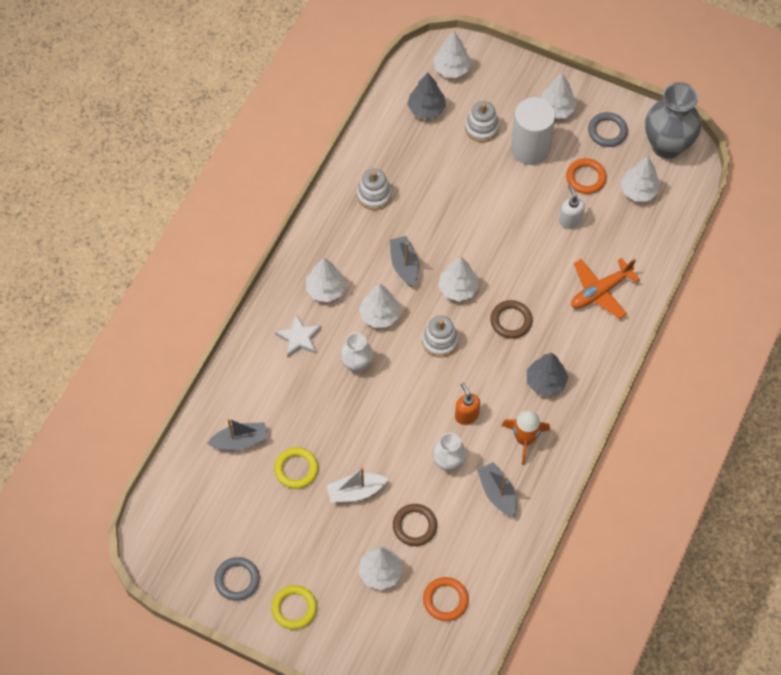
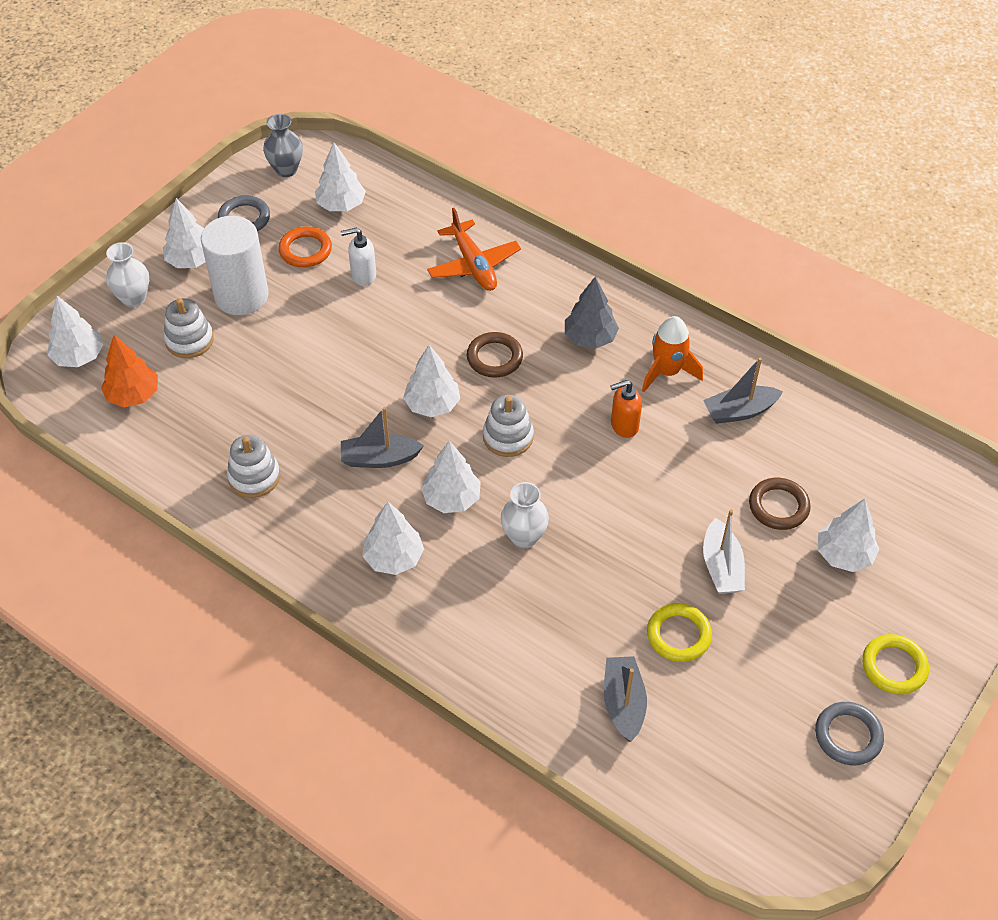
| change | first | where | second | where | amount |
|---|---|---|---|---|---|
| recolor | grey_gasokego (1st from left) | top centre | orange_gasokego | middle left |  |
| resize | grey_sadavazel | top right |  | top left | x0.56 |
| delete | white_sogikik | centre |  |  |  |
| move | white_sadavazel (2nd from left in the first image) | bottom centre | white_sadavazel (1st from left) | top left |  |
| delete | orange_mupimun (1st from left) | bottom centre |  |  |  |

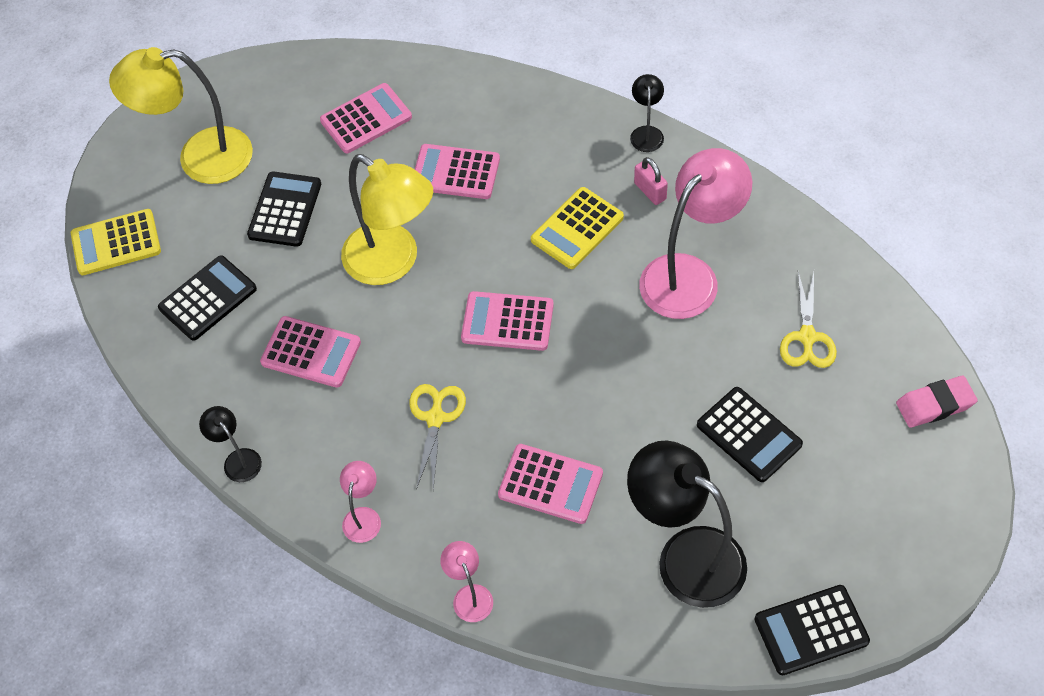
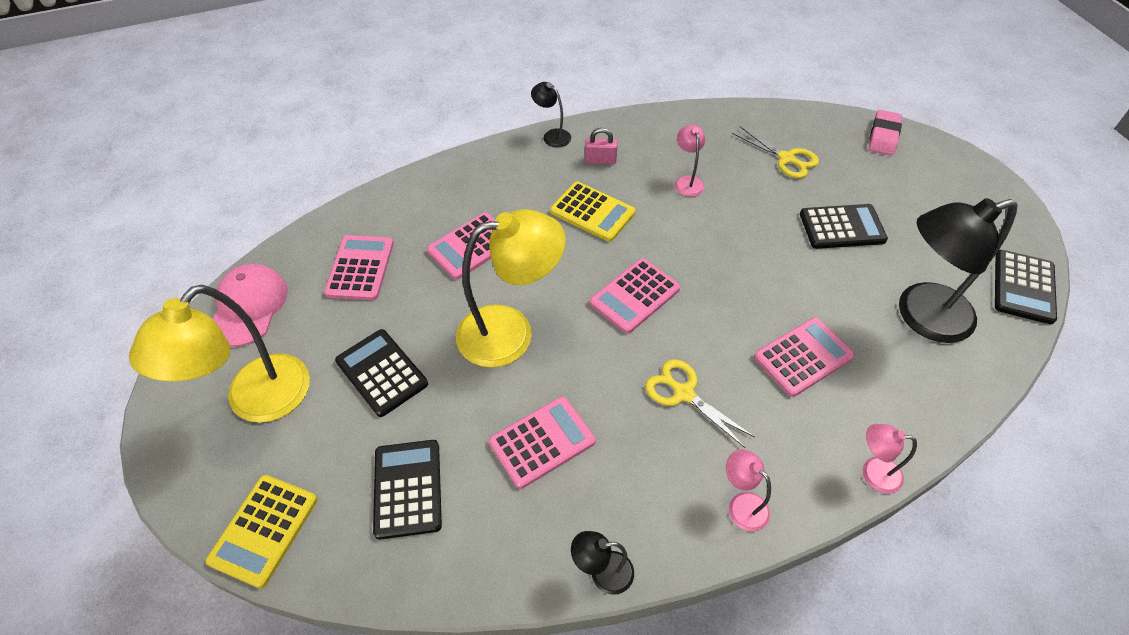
| change | first | where | second | where | amount |
|---|---|---|---|---|---|
| resize | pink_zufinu (3rd from left in the first image) | centre | pink_zufinu (1st from left) | top centre | x0.46 |
| rotate | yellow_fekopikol (2nd from left) | top centre |  | centre | 45 degrees counterclockwise |
| insert |  |  | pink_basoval | middle left |  |

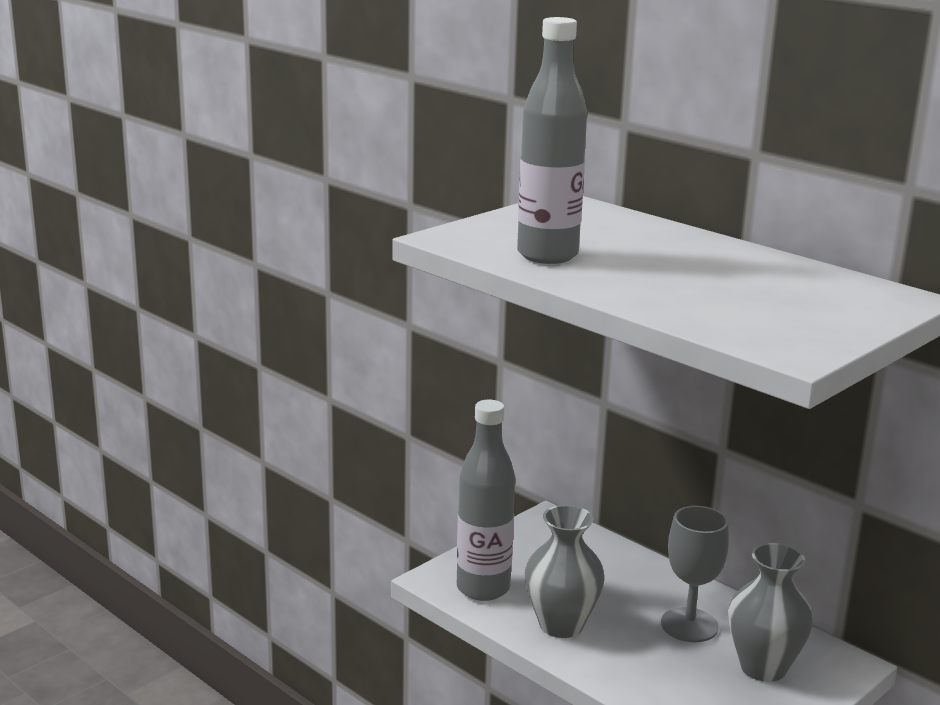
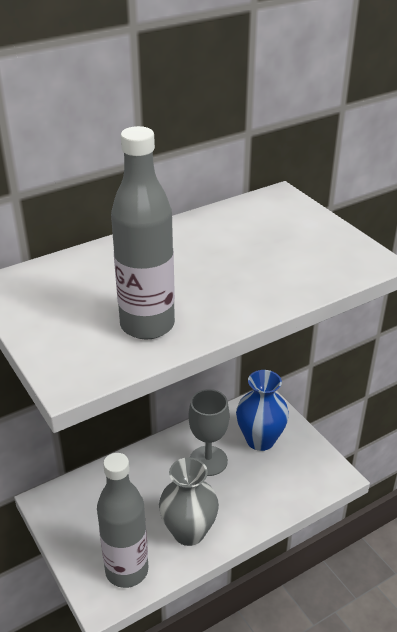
| change | first | where | second | where | amount |
|---|---|---|---|---|---|
| recolor | grey_sadavazel (2nd from left) | bottom right | blue_sadavazel | centre |  |

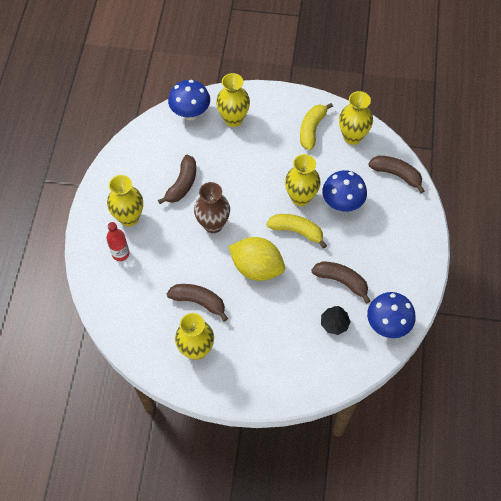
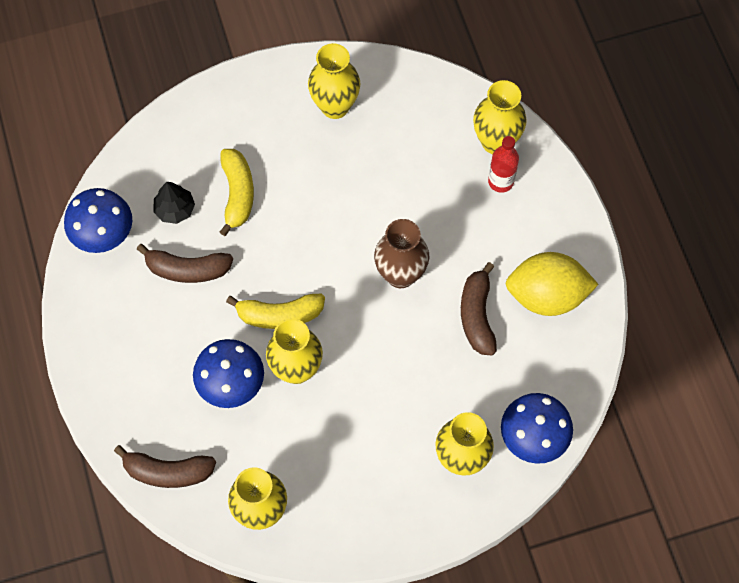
| change | first | where | second | where | amount |
|---|---|---|---|---|---|
| move | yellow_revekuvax (2nd from left in the first image) | top centre | yellow_revekuvax (1st from left) | top left |  |
| move | yellow_sadavazel (1st from left in the first image) | middle left | yellow_sadavazel (5th from left) | top right |  |
| move | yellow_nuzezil | centre |  | middle right |  |
| delete | brown_revekuvax (2nd from left) | centre |  |  |  |

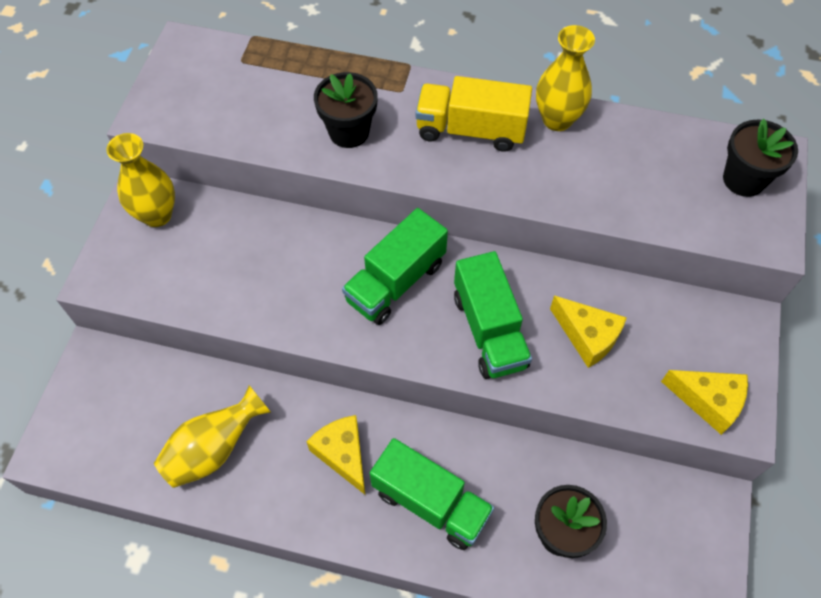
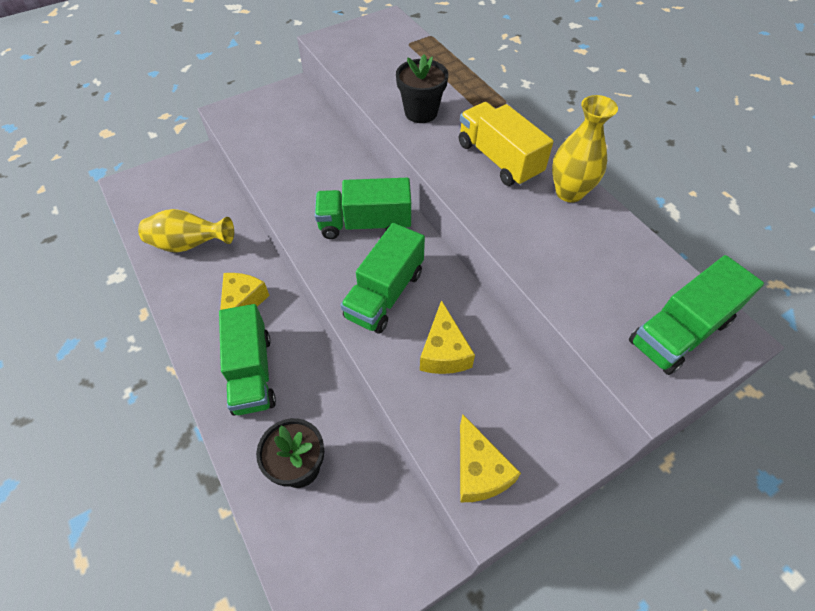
| change | first | where | second | where | amount |
|---|---|---|---|---|---|
| replace | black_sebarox (3rd from left) | top right | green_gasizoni (4th from left) | middle right |  |
| delete | yellow_sadavazel (1st from left) | top left |  |  |  |

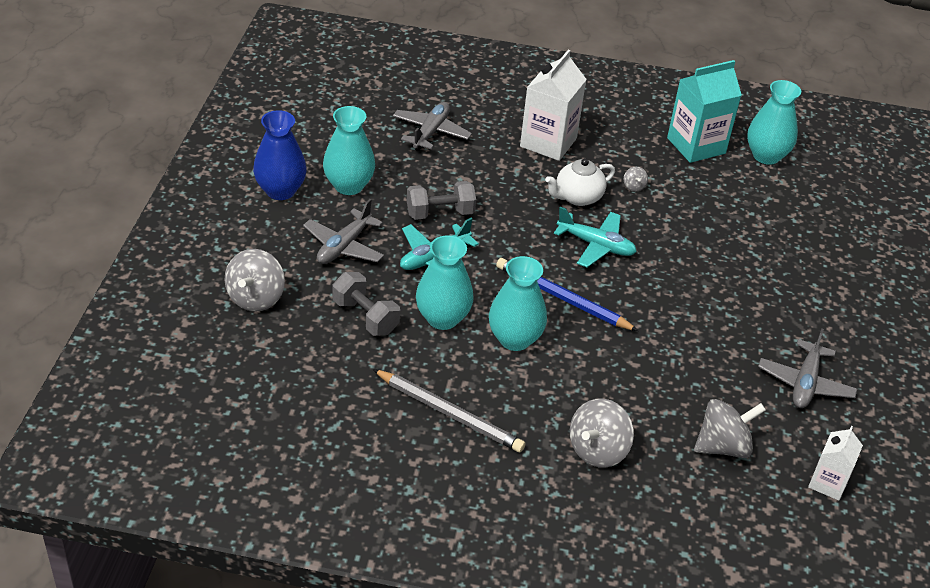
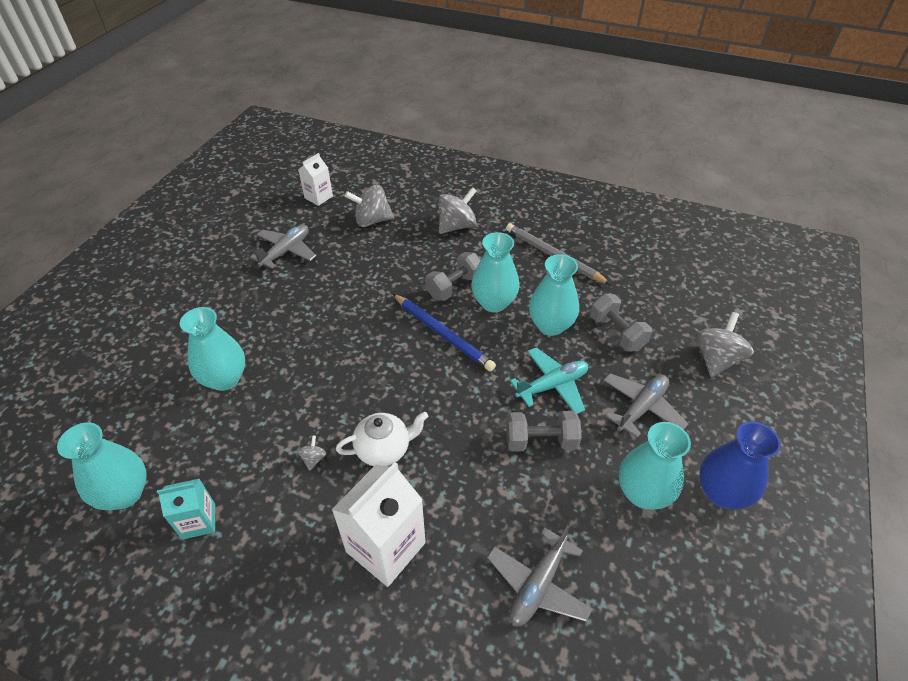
| change | first | where | second | where | amount |
|---|---|---|---|---|---|
| resize | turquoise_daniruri | top right |  | bottom left | x0.57 |
| delete | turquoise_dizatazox (2nd from left) | centre |  |  |  |
| insert |  |  | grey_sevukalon (1st from left) | centre |  |
| insert |  |  | turquoise_sadavazel (2nd from left) | middle left |  |

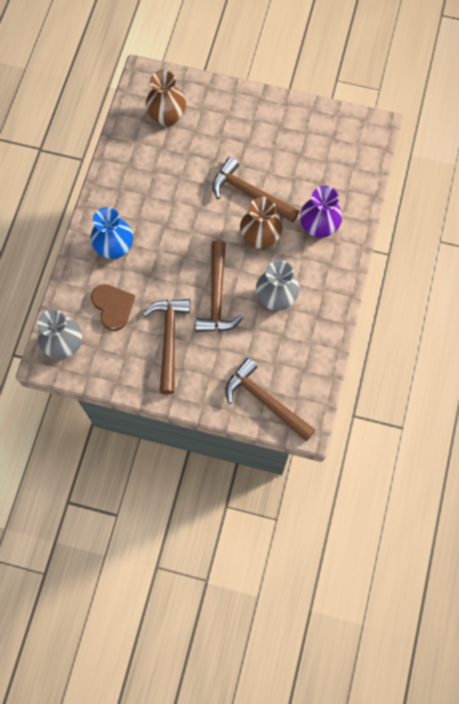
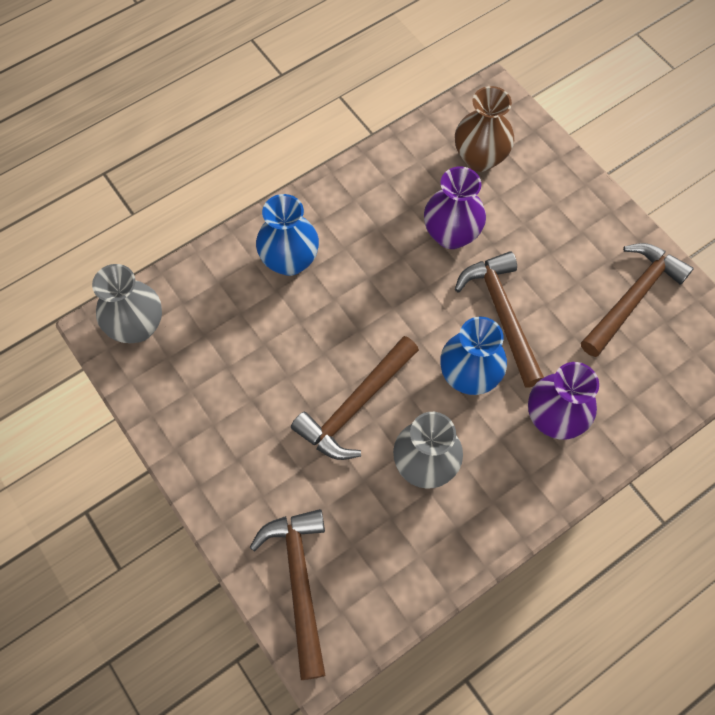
| change | first | where | second | where | amount |
|---|---|---|---|---|---|
| recolor | brown_sadavazel (2nd from left) | top centre | blue_sadavazel (2nd from left) | centre |  |
| delete | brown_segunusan | middle left |  |  |  |
| move | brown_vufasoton (1st from left in the first image) | centre | brown_vufasoton (4th from left) | middle right |  |
| insert |  |  | purple_sadavazel (1st from left) | top centre |  |

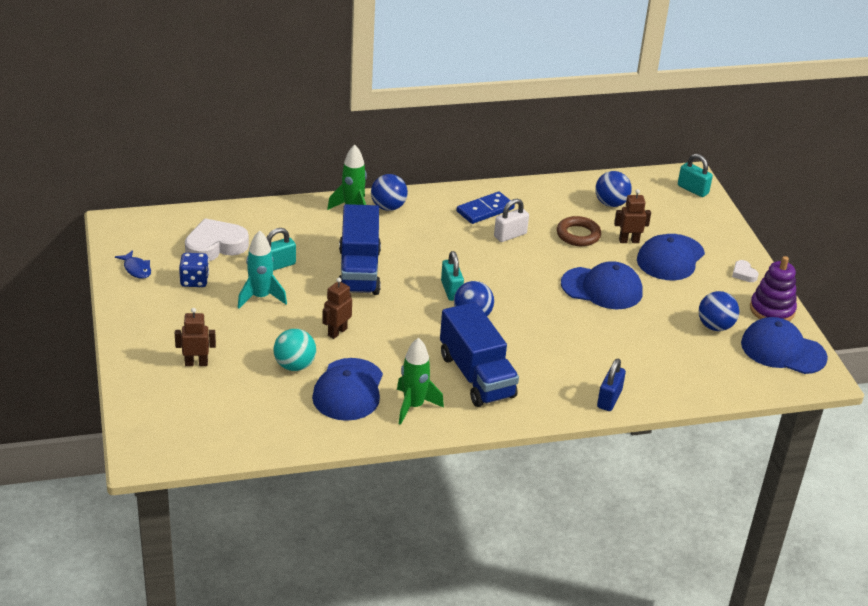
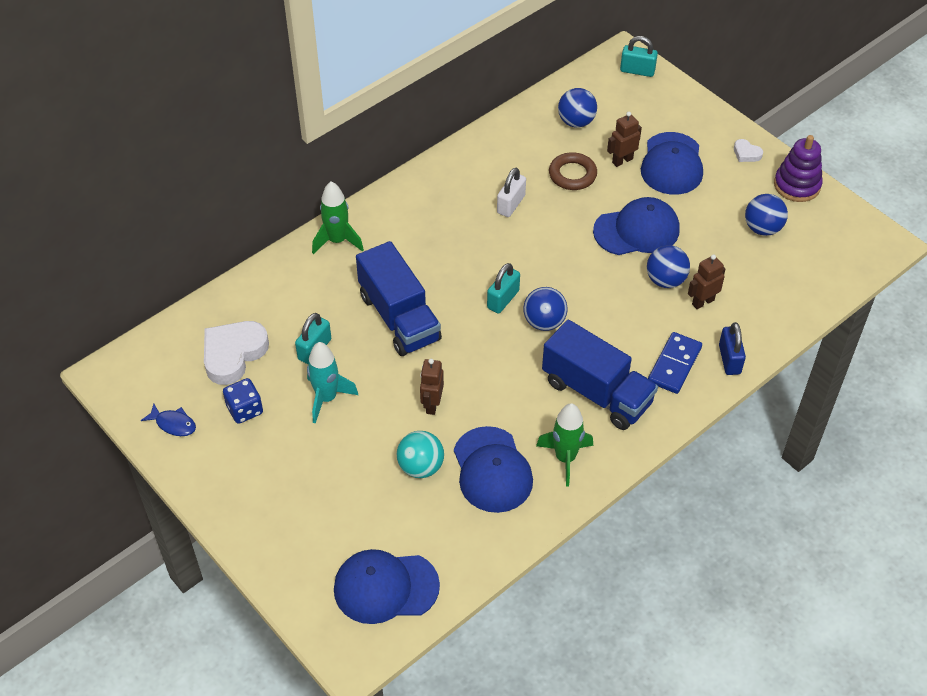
| change | first | where | second | where | amount |
|---|---|---|---|---|---|
| move | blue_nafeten (1st from left in the first image) | top centre | blue_nafeten (3rd from left) | middle right |  |
| move | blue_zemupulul | centre |  | middle right |  |
| rotate | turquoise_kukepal (2nd from left) | centre |  | centre | 75 degrees clockwise |
| move | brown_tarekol (1st from left in the first image) | middle left | brown_tarekol (3rd from left) | middle right |  |
| move | blue_basoval (4th from left in the first image) | middle right | blue_basoval (1st from left) | bottom centre |  |

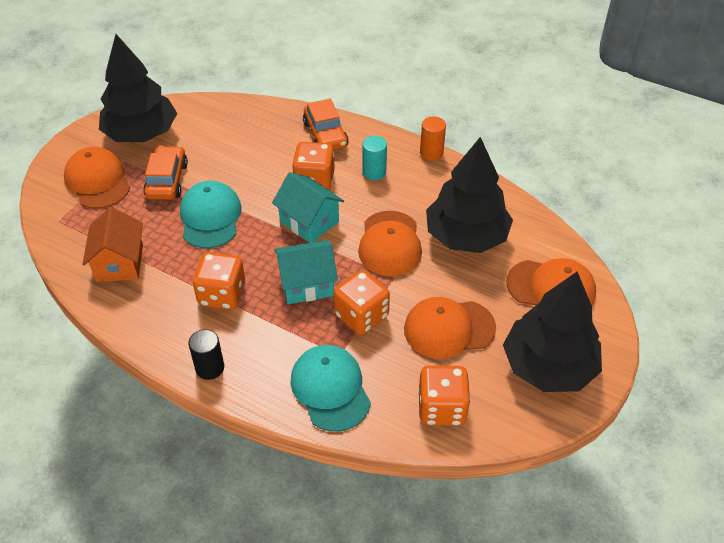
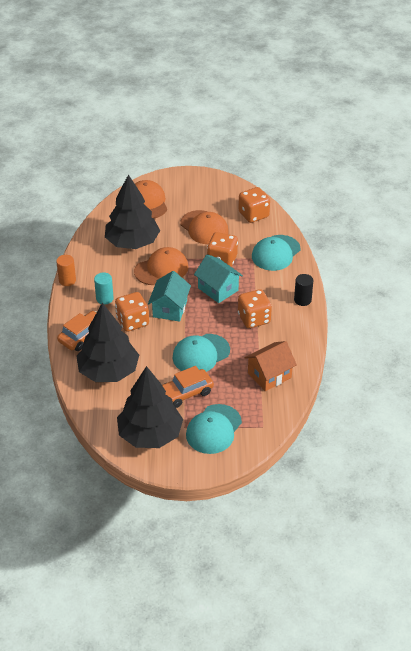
| change | first | where | second | where | amount |
|---|---|---|---|---|---|
| recolor | orange_basoval (1st from left) | top left | turquoise_basoval (2nd from left) | centre |  |
| move | black_gasokego (3rd from left in the first image) | middle right | black_gasokego (1st from left) | middle left |  |

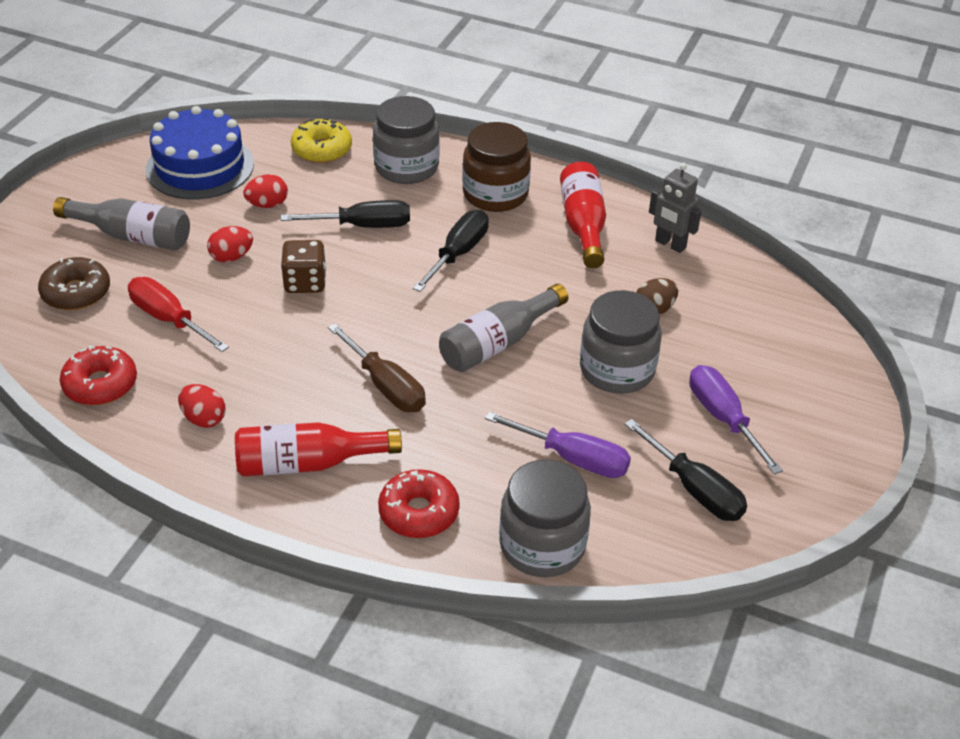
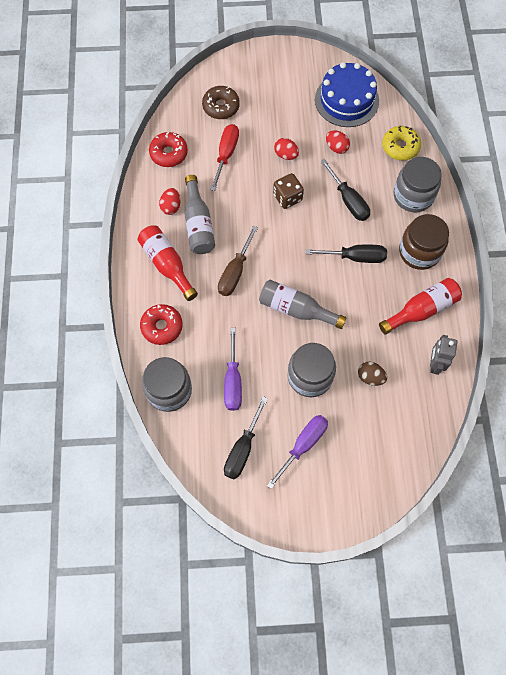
| change | first | where | second | where | amount |
|---|---|---|---|---|---|
| move | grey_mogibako (1st from left) | top left |  | top centre |  |

